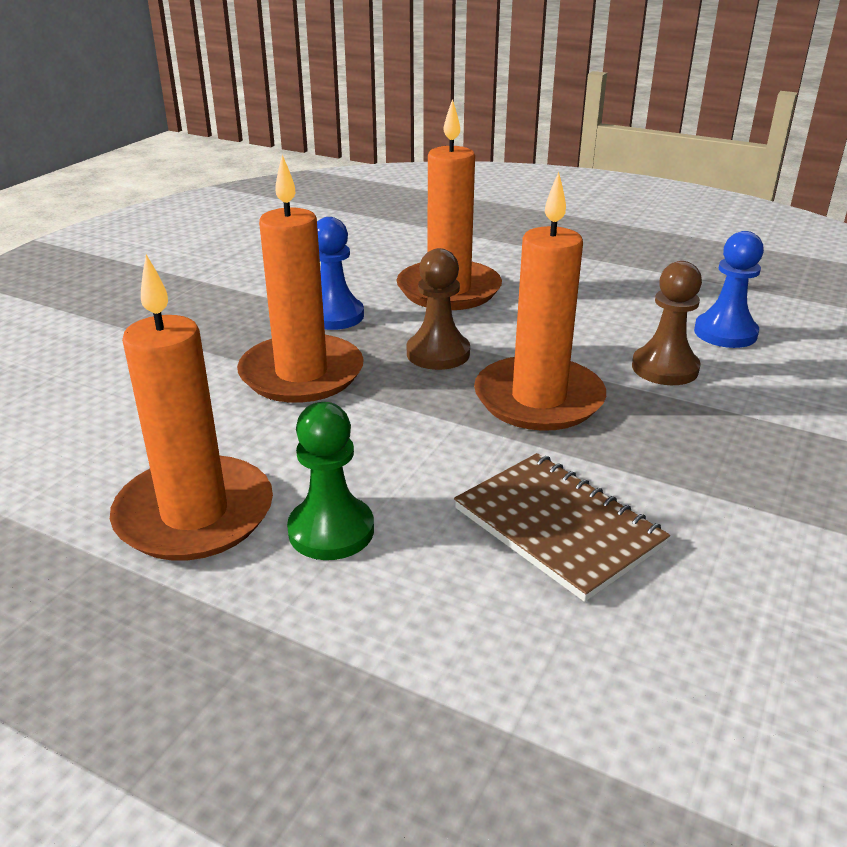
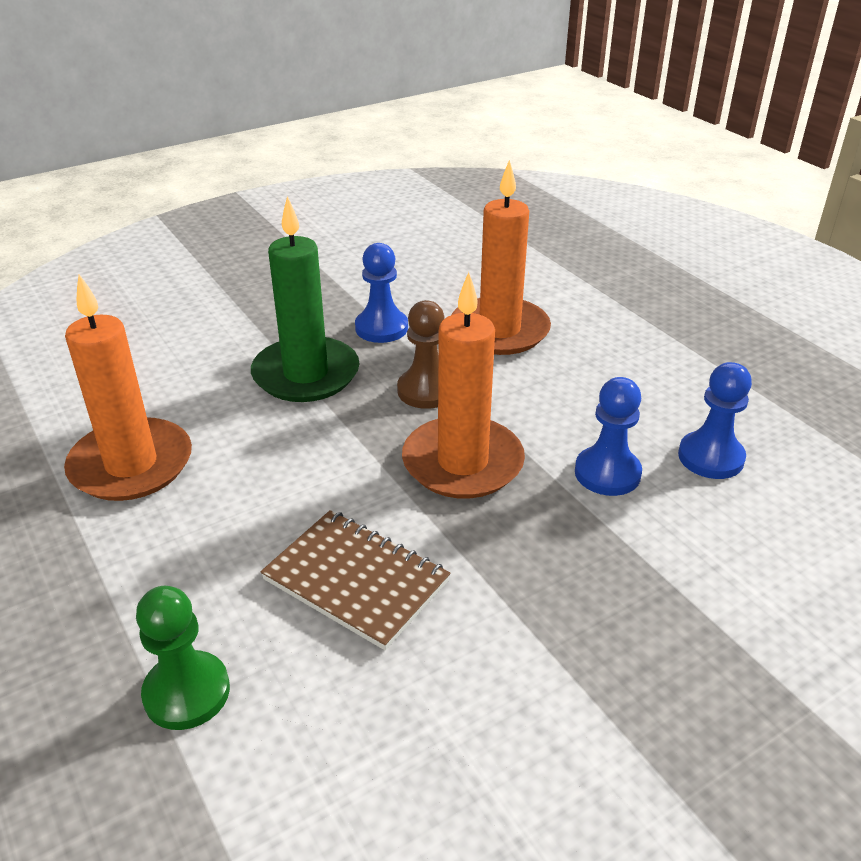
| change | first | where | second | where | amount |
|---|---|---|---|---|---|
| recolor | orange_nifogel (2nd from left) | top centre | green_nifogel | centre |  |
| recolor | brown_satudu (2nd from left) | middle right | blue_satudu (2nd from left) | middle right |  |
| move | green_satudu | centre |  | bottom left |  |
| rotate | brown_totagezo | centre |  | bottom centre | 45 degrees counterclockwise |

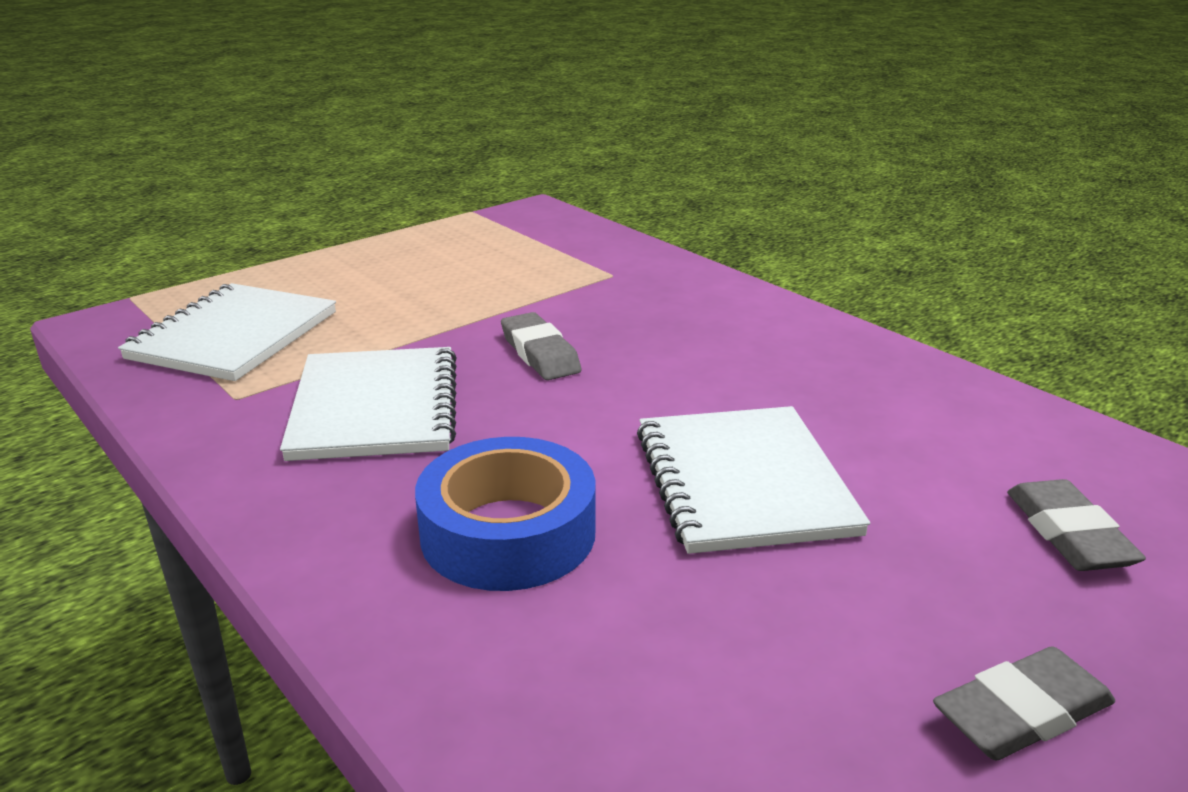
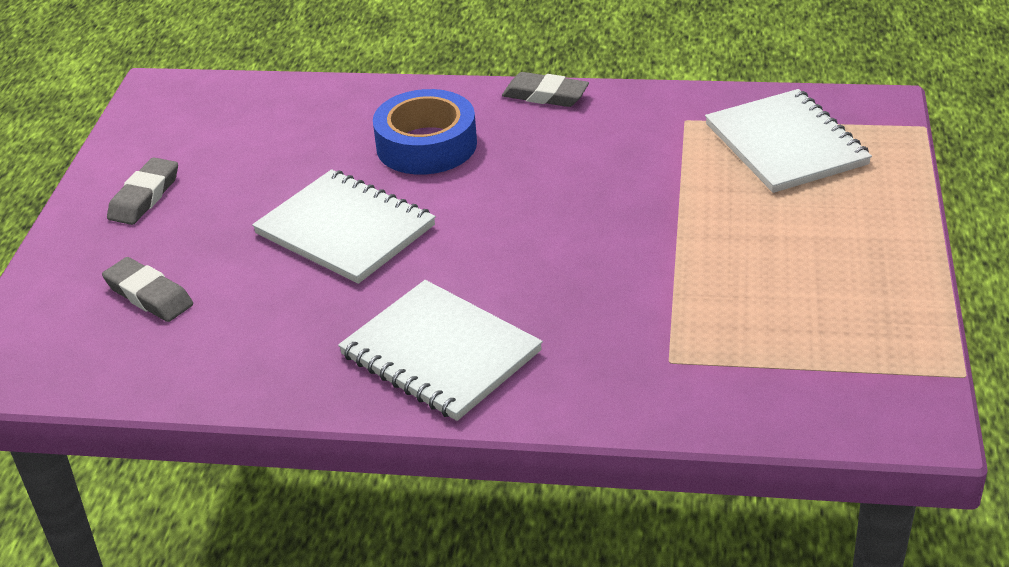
| change | first | where | second | where | amount |
|---|---|---|---|---|---|
| move | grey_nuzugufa (1st from left in the first image) | centre | grey_nuzugufa (3rd from left) | top centre |  |
| move | white_totagezo (2nd from left) | middle left |  | centre |  |

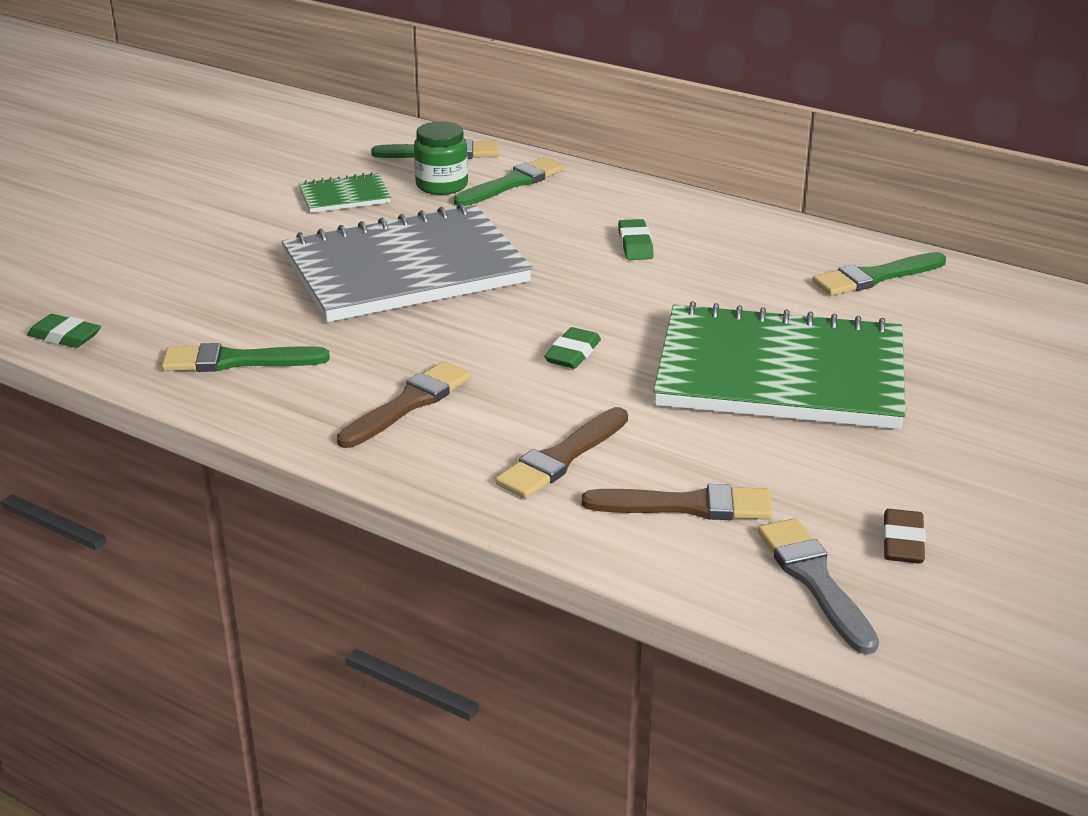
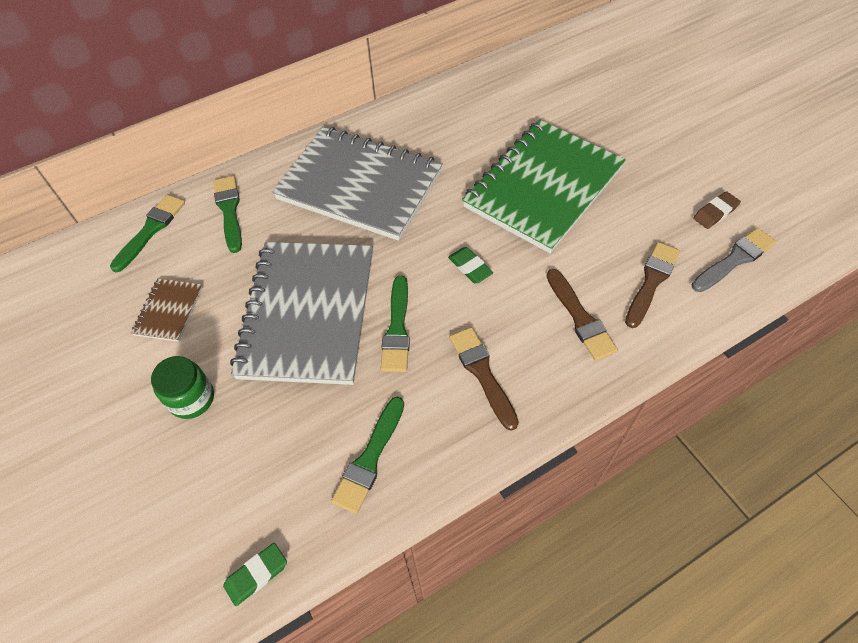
| change | first | where | second | where | amount |
|---|---|---|---|---|---|
| move | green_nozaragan | top centre |  | middle left |  |
| recolor | green_totagezo (1st from left) | top left | brown_totagezo | middle left |  |
| replace | green_nuzugufa (3rd from left) | top centre | grey_totagezo (2nd from left) | top centre |  |
| move | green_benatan (4th from left) | middle right |  | centre |  |
| rotate | brown_nuzugufa | middle right |  | top right | 75 degrees counterclockwise |
| rotate | grey_benatan | bottom right |  | middle right | 135 degrees clockwise |

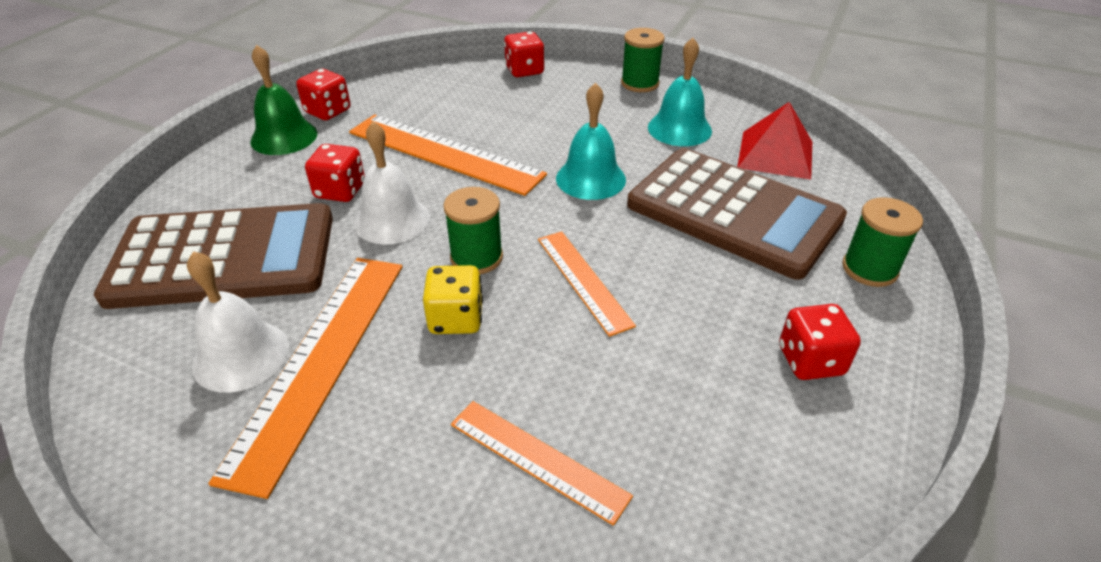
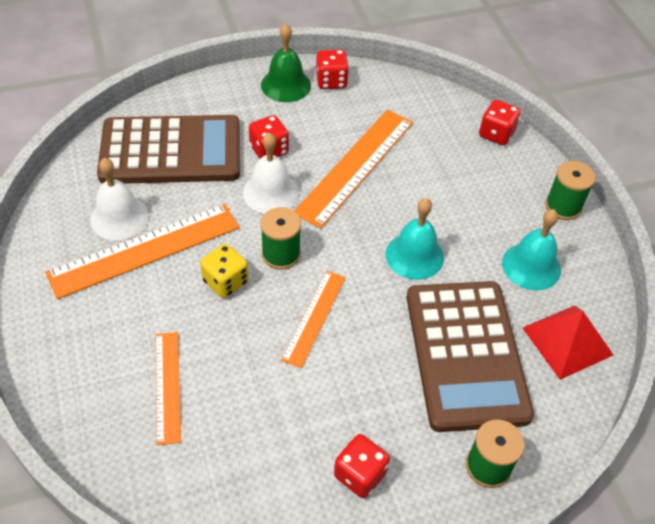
| change | first | where | second | where | amount |
|---|---|---|---|---|---|
| rotate | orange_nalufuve (2nd from left in the first image) | top centre | orange_nalufuve (4th from left) | top centre | 45 degrees clockwise |
| rotate | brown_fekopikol (1st from left) | middle left |  | top left | 45 degrees counterclockwise |

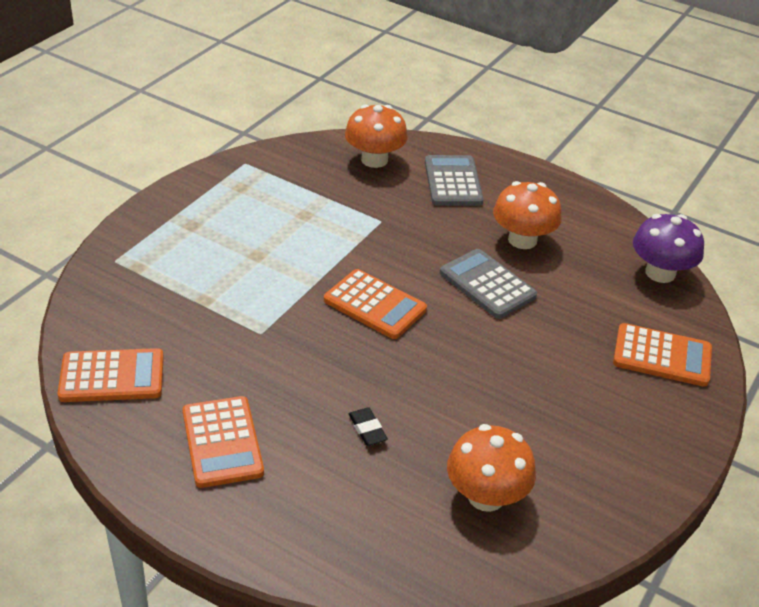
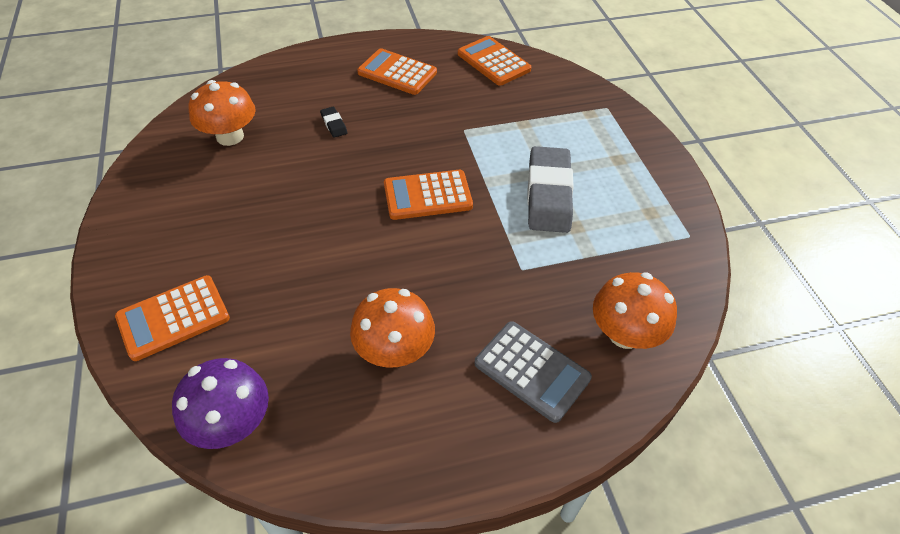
| change | first | where | second | where | amount |
|---|---|---|---|---|---|
| delete | grey_fekopikol (2nd from left) | centre |  |  |  |
| rotate | orange_fekopikol (1st from left in the first image) | middle left | orange_fekopikol (4th from left) | top centre | 105 degrees clockwise |
| rotate | black_nuzugufa | bottom centre |  | top centre | 45 degrees clockwise |
| insert |  |  | grey_nuzugufa | centre |  |

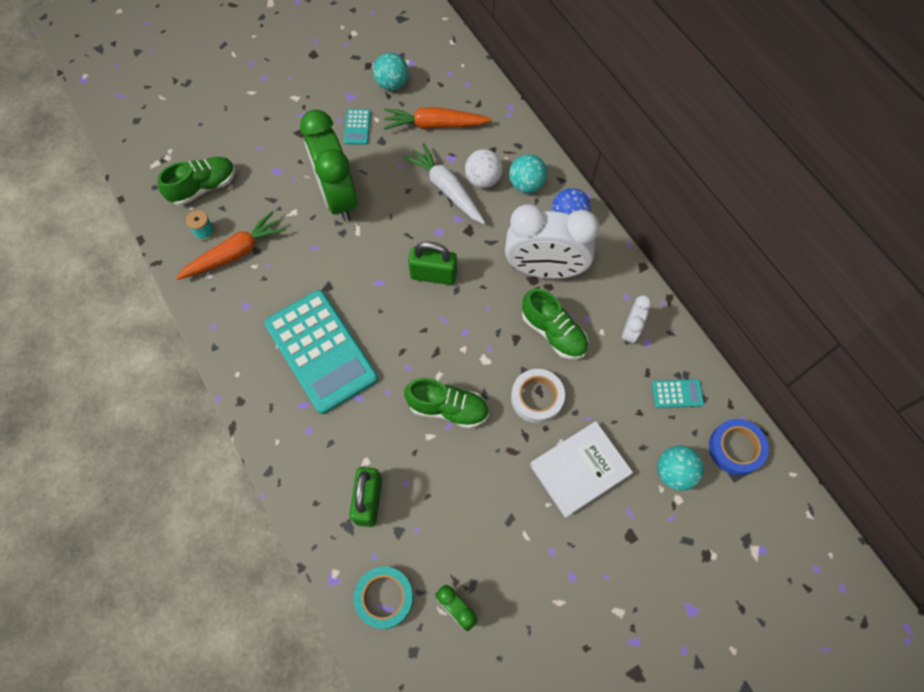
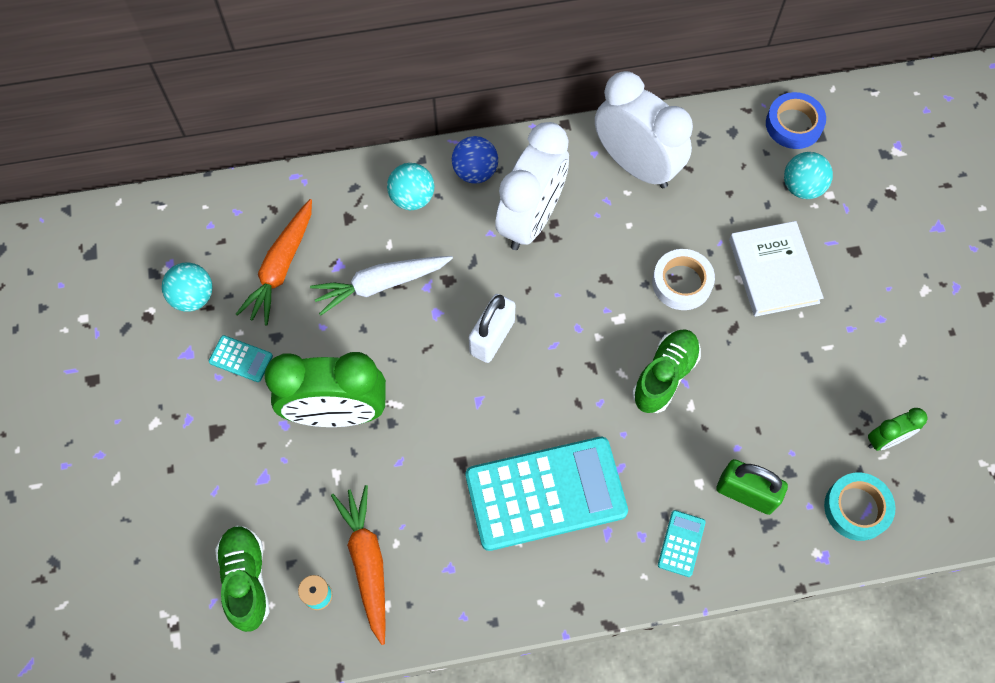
| change | first | where | second | where | amount |
|---|---|---|---|---|---|
| delete | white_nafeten | top centre |  |  |  |
| recolor | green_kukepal (2nd from left) | centre | white_kukepal | centre |  |
| delete | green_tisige (3rd from left) | centre |  |  |  |
| resize | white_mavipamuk (2nd from left) | middle right |  | top centre | x2.11 |
| move | turquoise_fekopikol (3rd from left) | middle right |  | bottom right |  |

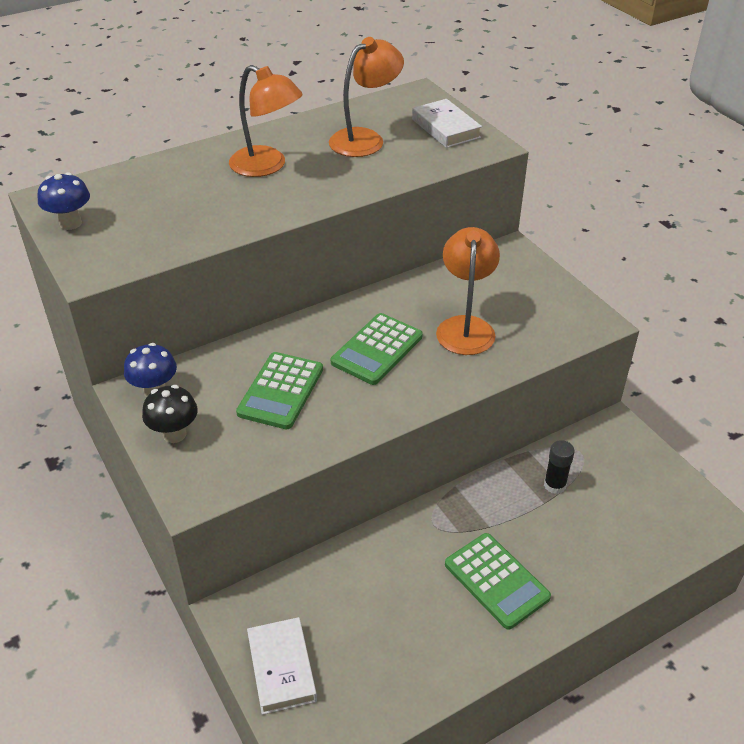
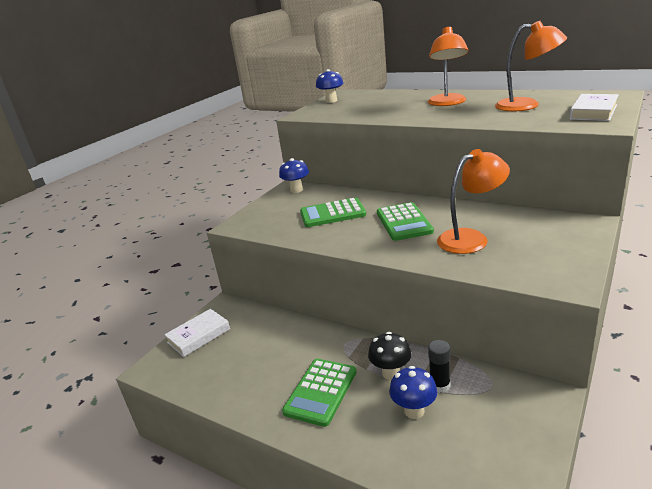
| change | first | where | second | where | amount |
|---|---|---|---|---|---|
| rotate | green_fekopikol (2nd from left in the first image) | centre | green_fekopikol (3rd from left) | centre | 105 degrees counterclockwise |
| move | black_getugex | middle left |  | bottom centre |  |
| insert |  |  | blue_getugex (3rd from left) | bottom centre |  |

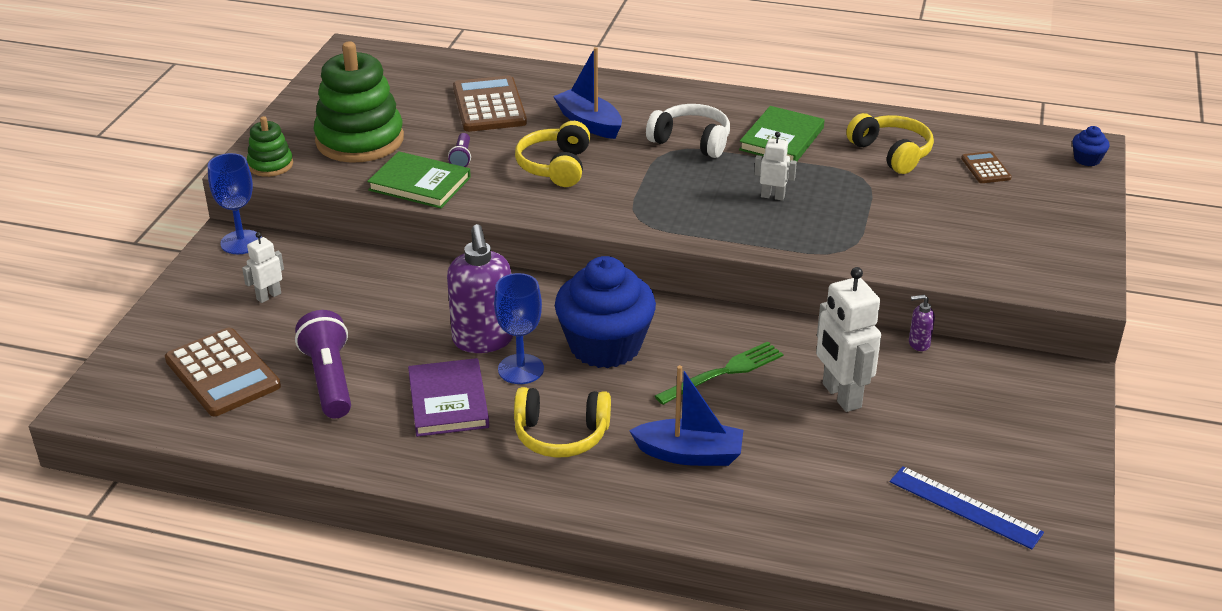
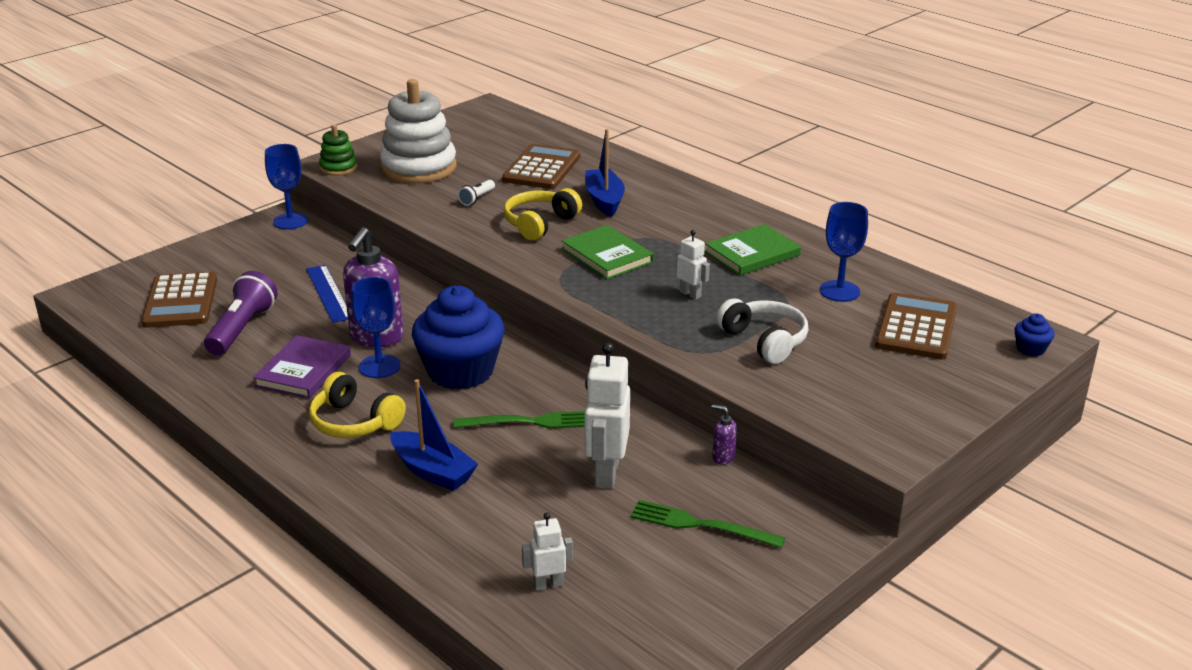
| change | first | where | second | where | amount |
|---|---|---|---|---|---|
| recolor | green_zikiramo (2nd from left) | top left | white_zikiramo | top centre |  |
| move | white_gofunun | top centre |  | centre |  |
| replace | yellow_gofunun (3rd from left) | top right | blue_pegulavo (3rd from left) | middle right |  |
| recolor | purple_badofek (2nd from left) | top centre | white_badofek | top centre |  |
| move | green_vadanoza (1st from left) | top centre |  | centre |  |
| resize | brown_fekopikol (3rd from left) | top right |  | middle right | x1.96 |
| move | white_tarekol (1st from left) | middle left |  | bottom centre |  |
| move | blue_nalufuve | bottom right |  | middle left |  |
| insert |  |  | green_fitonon (2nd from left) | bottom centre |  |

